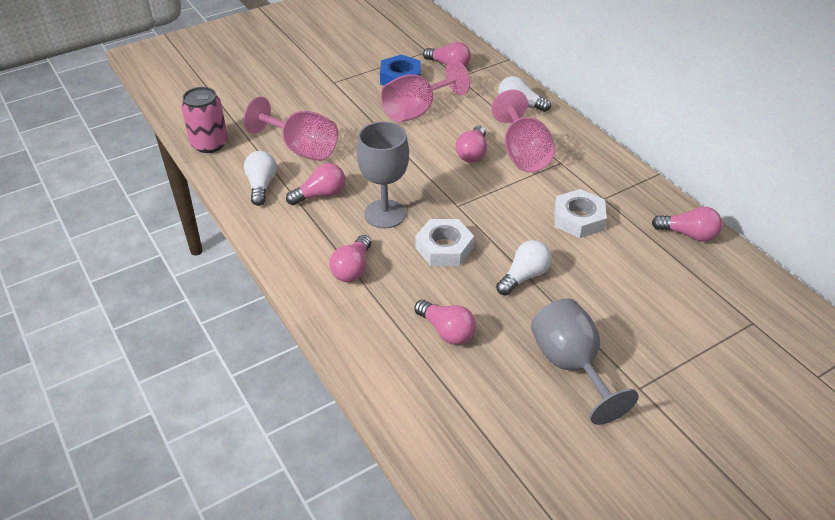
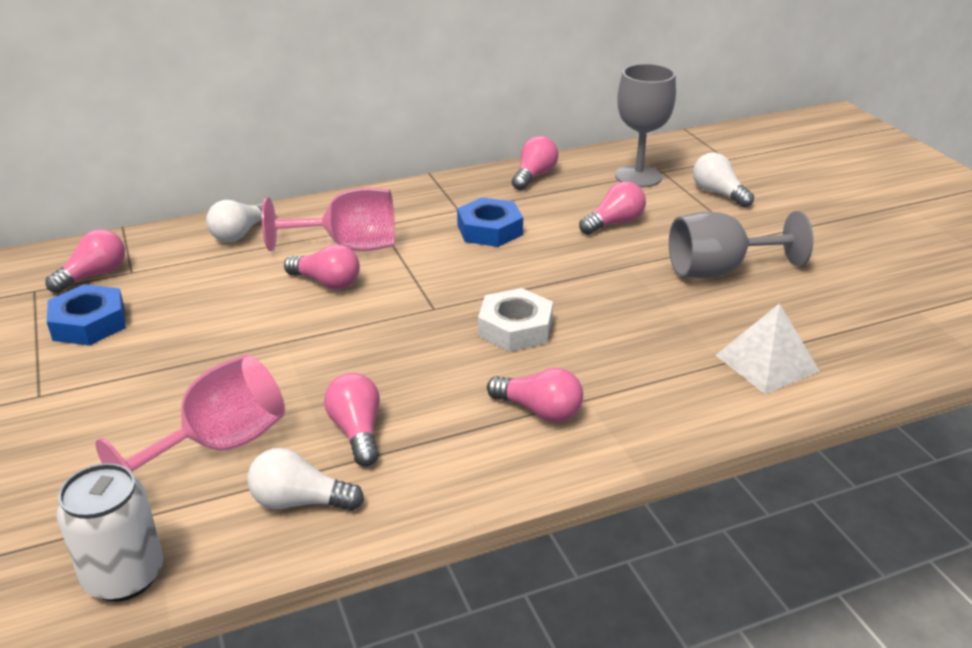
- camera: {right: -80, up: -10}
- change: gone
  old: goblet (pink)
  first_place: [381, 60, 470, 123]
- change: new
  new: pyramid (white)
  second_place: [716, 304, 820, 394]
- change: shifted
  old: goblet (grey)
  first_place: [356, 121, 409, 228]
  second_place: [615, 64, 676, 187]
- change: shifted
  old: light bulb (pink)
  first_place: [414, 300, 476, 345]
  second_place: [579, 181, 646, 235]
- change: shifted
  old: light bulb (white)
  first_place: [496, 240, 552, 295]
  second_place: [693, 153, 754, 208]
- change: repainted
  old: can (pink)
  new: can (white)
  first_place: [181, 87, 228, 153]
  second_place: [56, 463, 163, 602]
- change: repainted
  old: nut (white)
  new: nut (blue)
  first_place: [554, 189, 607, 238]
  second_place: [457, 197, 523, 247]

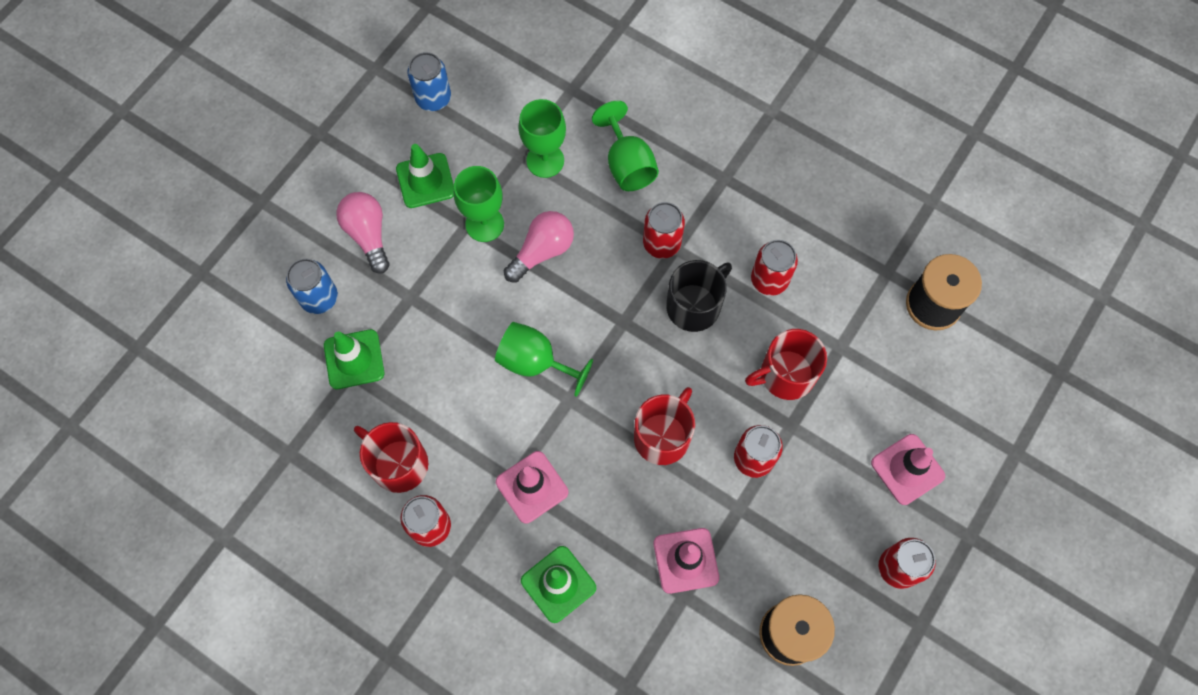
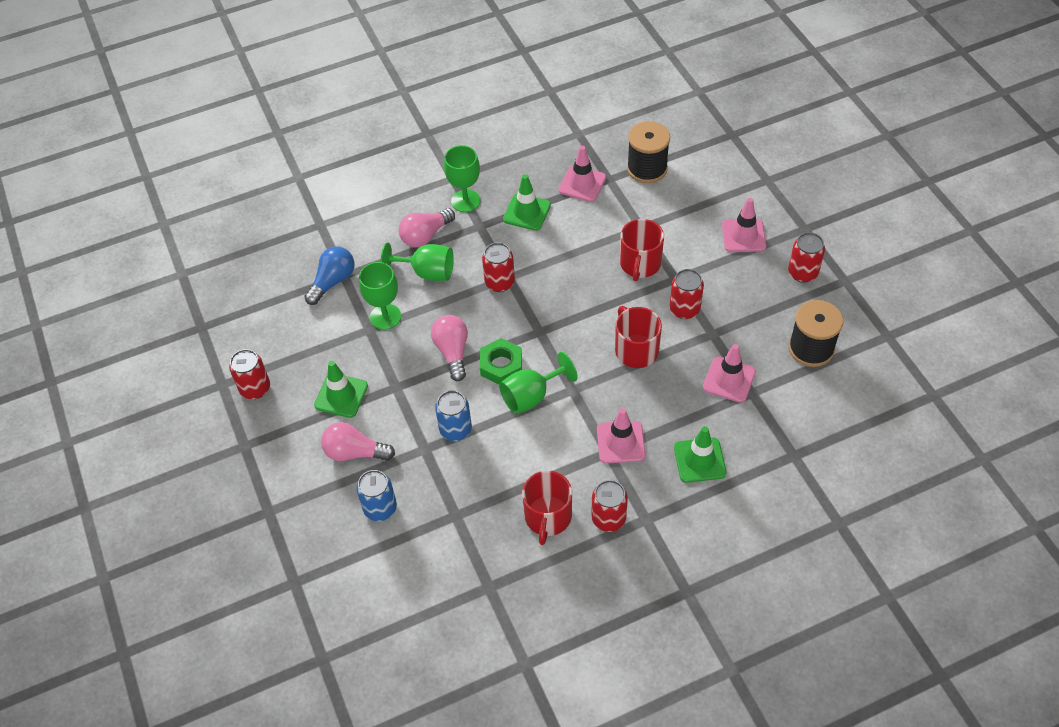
- camera: {right: -55, up: -15}
- change: gone
  old: mug (black)
  first_place: [666, 260, 732, 332]
- change: new
  new: light bulb (blue)
  second_place: [304, 246, 354, 305]
- change: new
  new: light bulb (pink)
  second_place: [399, 208, 455, 247]
- change: new
  new: nut (green)
  second_place: [480, 338, 522, 384]
- change: new
  new: traffic cone (pink)
  second_place: [558, 146, 606, 202]
- change: shifted
  old: traffic cone (green)
  first_place: [324, 329, 385, 389]
  second_place: [503, 174, 551, 231]
- change: shifted
  old: can (blue)
  first_place: [407, 52, 451, 111]
  second_place: [435, 390, 472, 441]
- change: shifted
  old: goblet (green)
  first_place: [454, 166, 504, 242]
  second_place: [444, 145, 480, 212]
- change: shifted
  old: can (red)
  first_place: [751, 240, 798, 296]
  second_place: [229, 349, 270, 399]
- change: rotated
  old: mug (red)
  first_place: [354, 422, 429, 493]
  second_place: [522, 471, 572, 545]
  degrees: -60

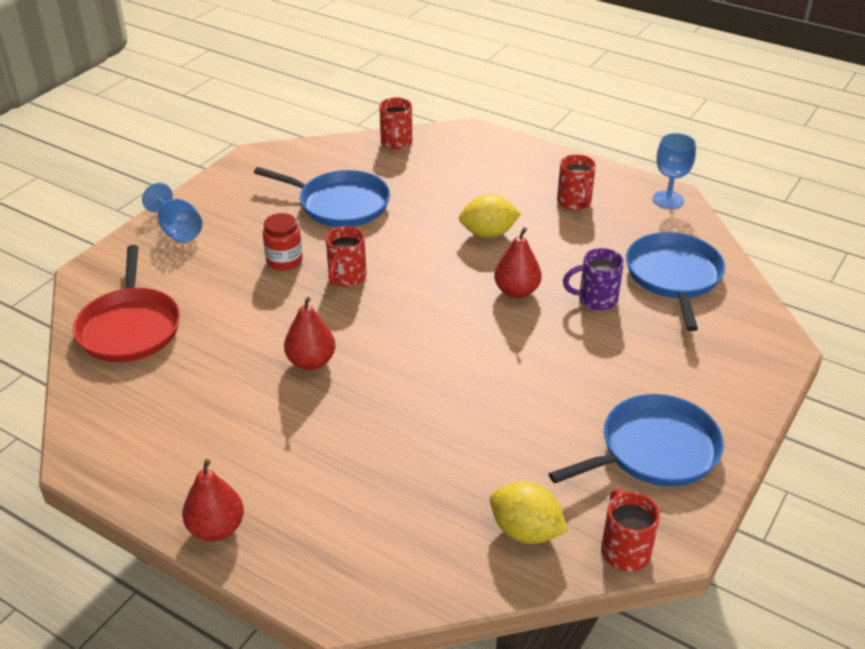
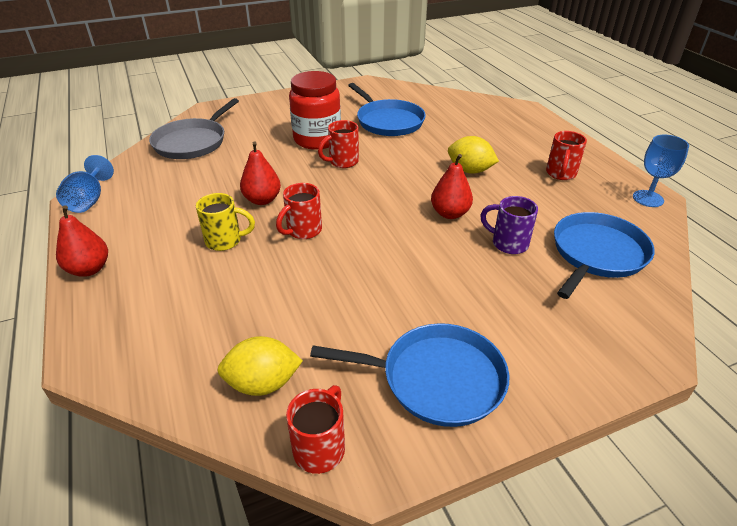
- camera: {right: 35, up: 0}
- change: new
  new: mug (yellow)
  second_place: [196, 193, 255, 251]
- change: shifted
  old: goblet (blue)
  first_place: [142, 183, 203, 243]
  second_place: [56, 155, 114, 213]
- change: shifted
  old: mug (red)
  first_place: [379, 97, 412, 149]
  second_place: [276, 183, 322, 239]
- change: repainted
  old: pan (red)
  new: pan (grey)
  first_place: [73, 245, 180, 362]
  second_place: [149, 98, 239, 159]
- change: rotated
  old: lemon (yellow)
  first_place: [490, 481, 568, 544]
  second_place: [217, 336, 303, 396]
  degrees: -75
- change: scaled
  old: jar (red)
  first_place: [263, 213, 303, 271]
  second_place: [289, 71, 341, 150]
  factor: 1.77

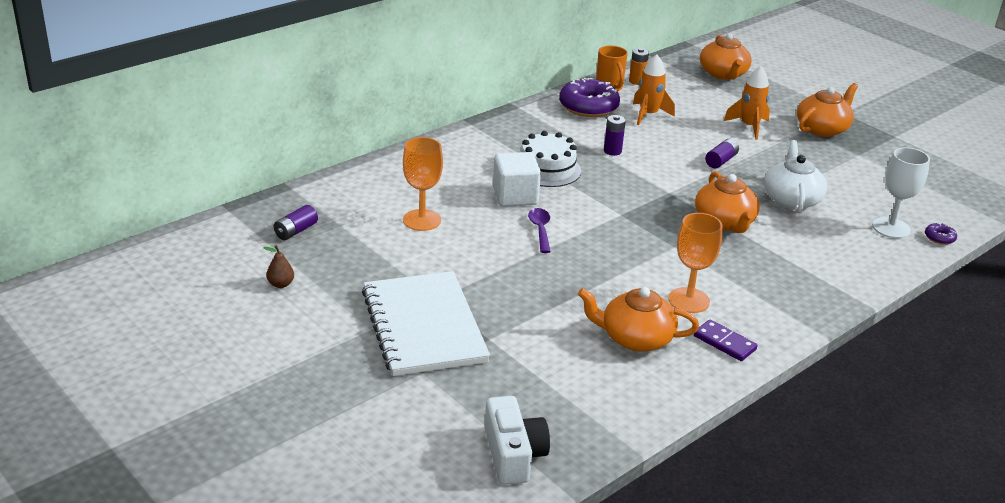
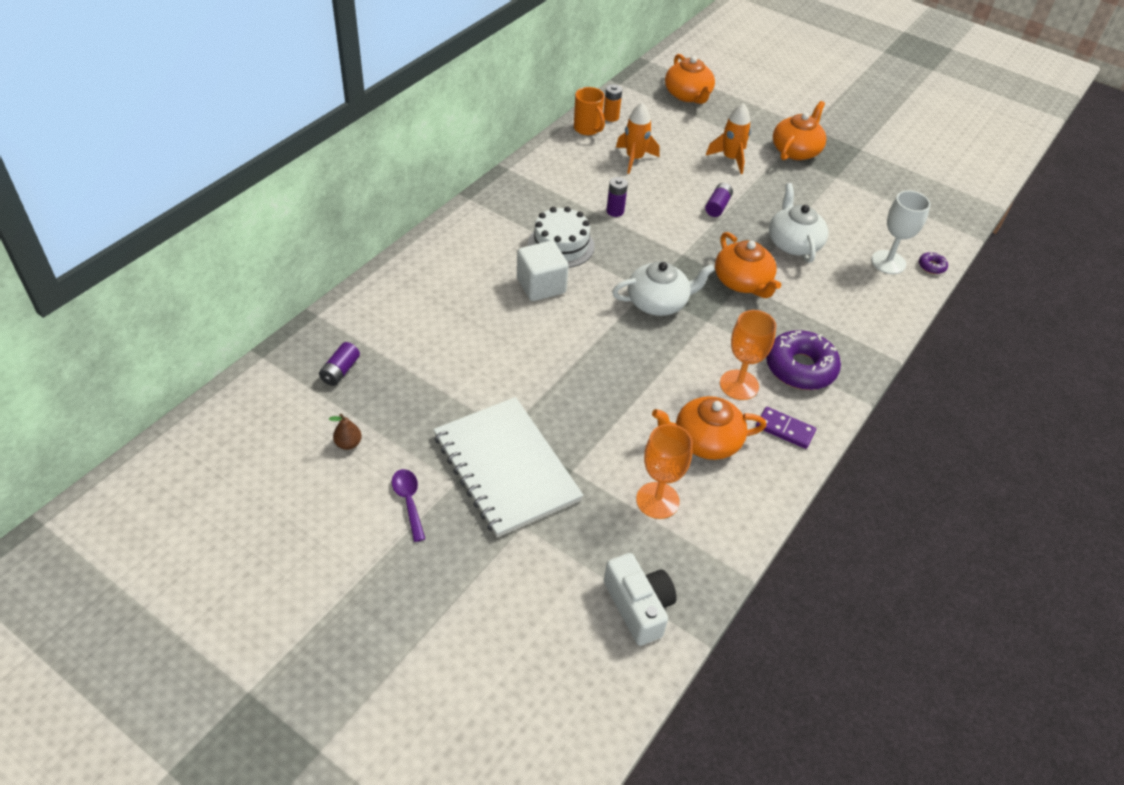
- camera: {right: -15, up: 15}
- change: new
  new: teapot (white)
  second_place: [612, 262, 715, 316]
- change: shifted
  old: goblet (orange)
  first_place: [403, 137, 443, 231]
  second_place: [636, 424, 693, 519]
- change: shifted
  old: spoon (purple)
  first_place: [528, 208, 550, 253]
  second_place: [392, 469, 425, 542]
- change: shifted
  old: donut (purple)
  first_place: [559, 78, 620, 117]
  second_place: [766, 330, 841, 390]

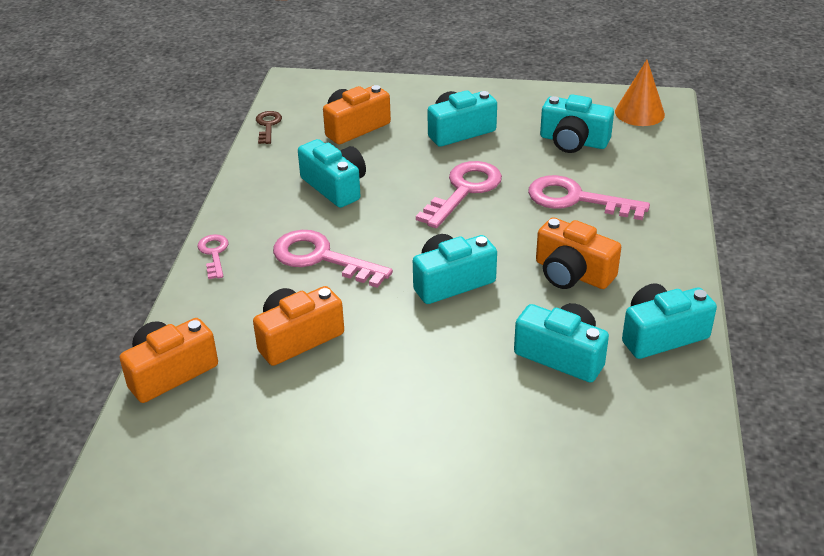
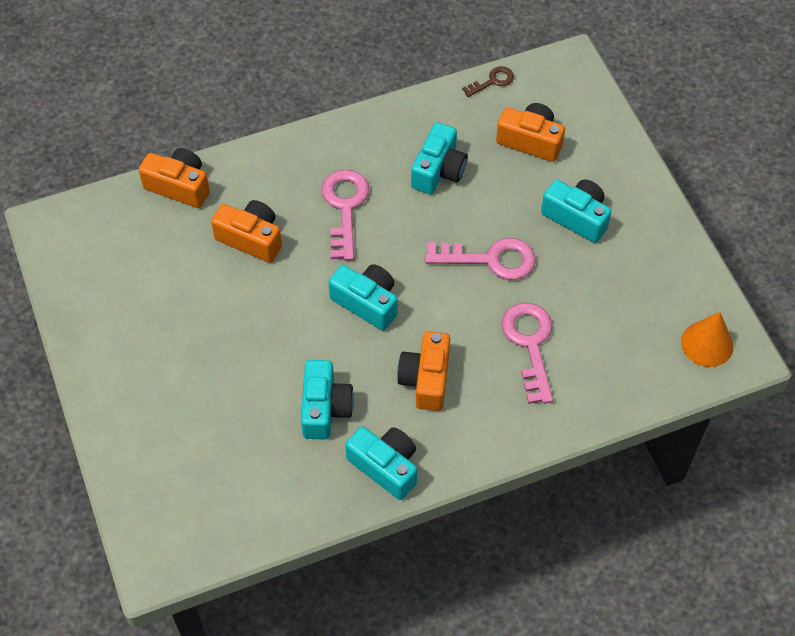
- camera: {right: 60, up: 20}
- change: gone
  old: key (pink)
  first_place: [197, 234, 229, 279]
- change: gone
  old: camera (turquoise)
  first_place: [540, 94, 614, 153]

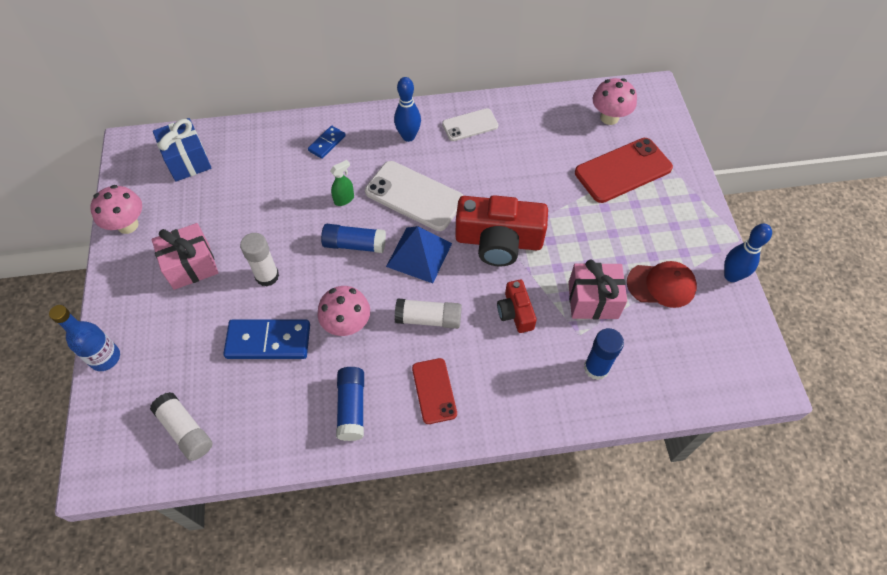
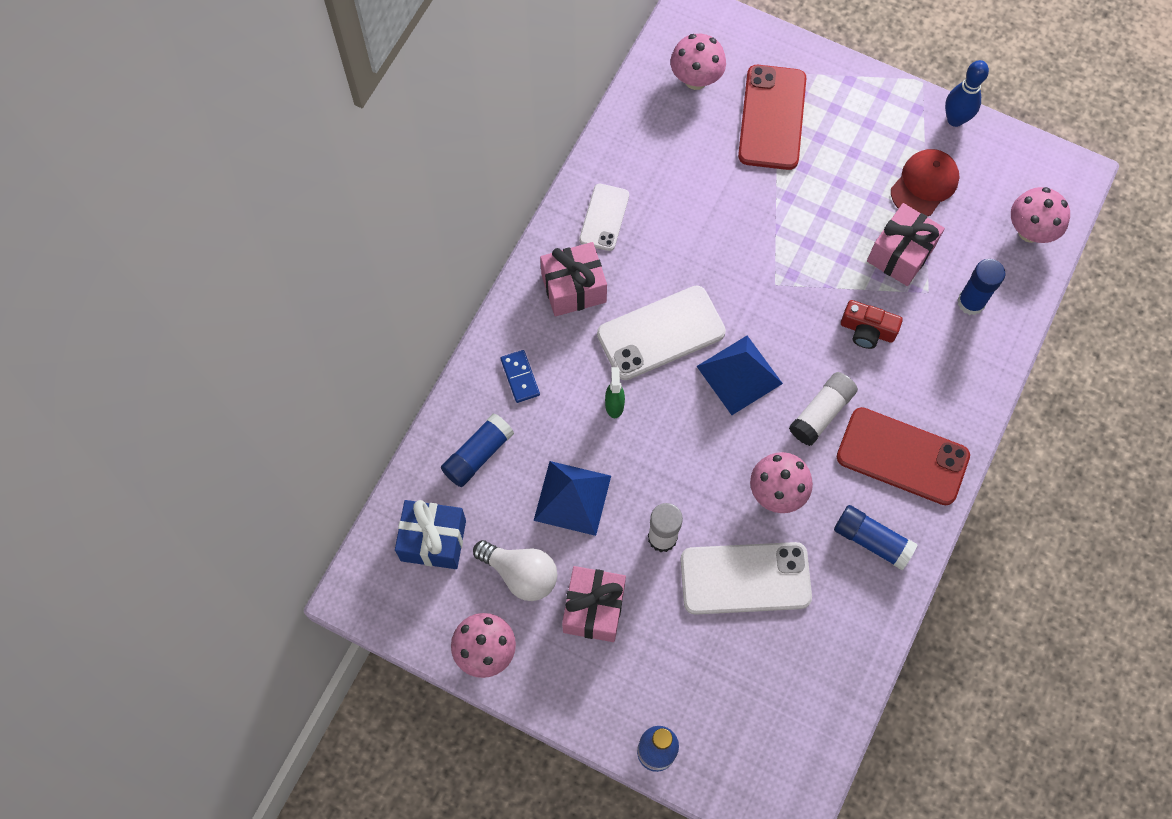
- camera: {right: -55, up: 10}
- change: gone
  old: glue stick (white)
  first_place: [150, 392, 213, 461]
- change: gone
  old: camera (red)
  first_place: [455, 195, 548, 267]
- change: new
  new: light bulb (white)
  second_place: [473, 540, 558, 601]
- change: new
  new: pyramid (blue)
  second_place: [534, 461, 611, 536]
- change: new
  new: mushroom (pink)
  second_place: [1011, 187, 1070, 243]
- change: shifted
  old: glue stick (blue)
  first_place: [321, 224, 386, 253]
  second_place: [441, 413, 514, 487]
- change: swapped
  old: domino (blue)
  new: phone (white)
  first_place: [223, 320, 310, 359]
  second_place: [681, 542, 812, 615]
- change: swapped
  old: bowling pin (blue)
  new: gift (pink)
  first_place: [394, 77, 421, 142]
  second_place: [540, 242, 607, 316]
- change: scaled
  old: phone (red)
  first_place: [412, 358, 457, 424]
  second_place: [837, 407, 970, 505]
  factor: 1.68

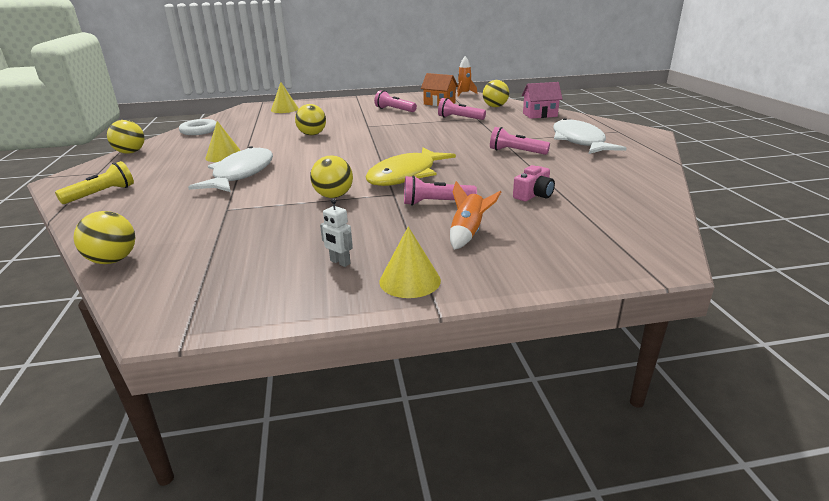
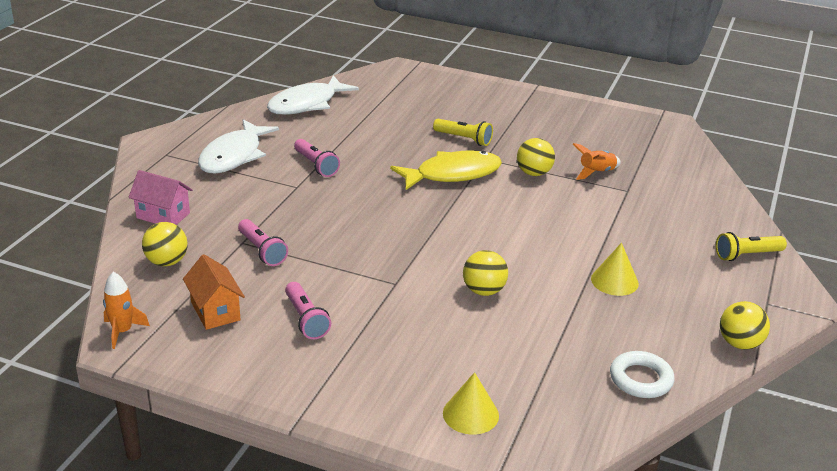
- camera: {right: -150, up: 5}
- change: gone
  old: ball (yellow)
  first_place: [74, 211, 135, 264]
- change: gone
  old: robot (white)
  first_place: [320, 199, 353, 267]
- change: gone
  old: cone (yellow)
  first_place: [379, 227, 441, 298]
- change: gone
  old: camera (pink)
  first_place: [513, 165, 555, 201]
- change: shifted
  old: fish (white)
  first_place: [188, 146, 273, 192]
  second_place: [267, 75, 359, 115]
- change: shifted
  old: rocket (orange)
  first_place: [450, 181, 501, 250]
  second_place: [573, 143, 621, 180]
- change: repainted
  old: flashlight (pink)
  new: flashlight (yellow)
  first_place: [404, 175, 477, 206]
  second_place: [433, 119, 493, 146]

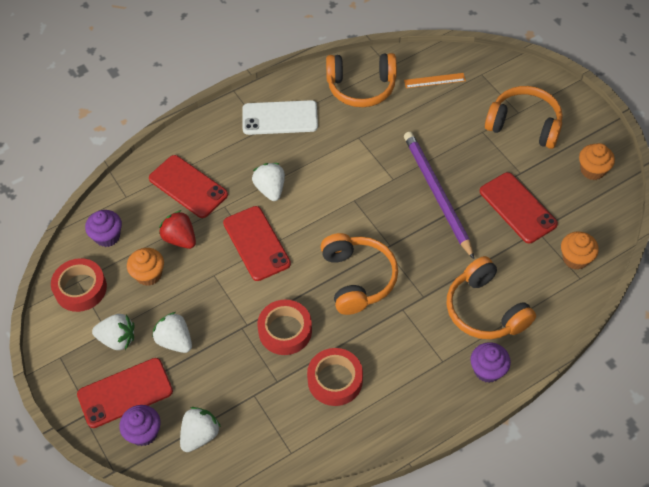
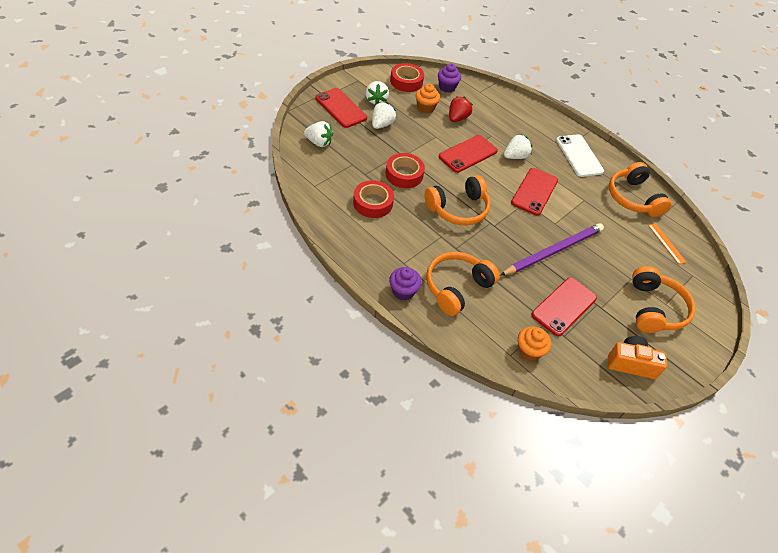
- camera: {right: 70, up: -5}
- change: gone
  old: cupcake (purple)
  first_place: [119, 405, 161, 446]
- change: shifted
  old: phone (red)
  first_place: [149, 155, 228, 218]
  second_place: [511, 168, 558, 215]
- change: swapped
  old: cupcake (orange)
  new: camera (orange)
  first_place: [579, 143, 615, 180]
  second_place: [608, 336, 667, 379]

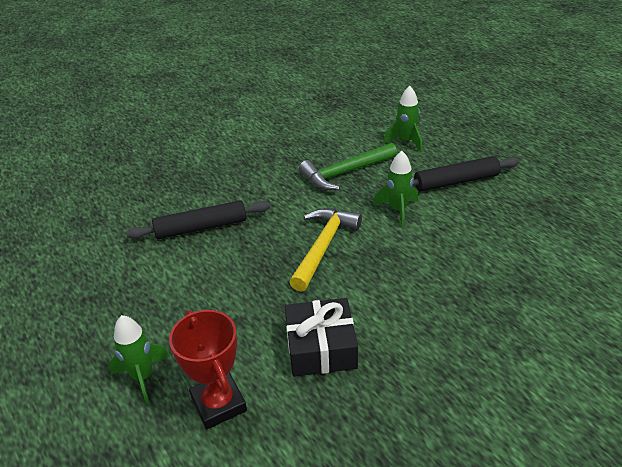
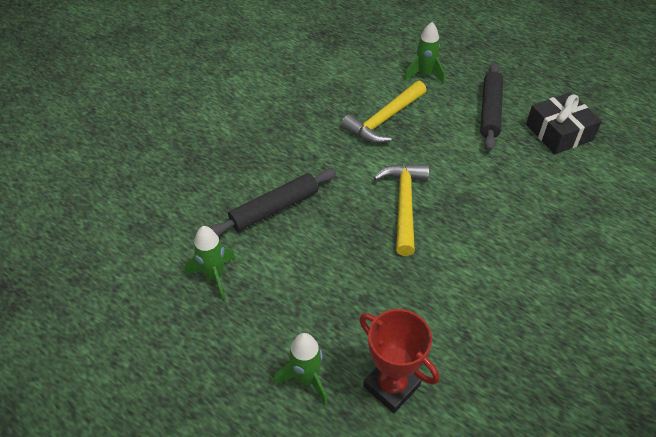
- camera: {right: -20, up: 10}
- change: shifted
  old: gift (black)
  first_place: [285, 298, 358, 377]
  second_place: [526, 92, 602, 154]
- change: shifted
  old: rocket (green)
  first_place: [373, 151, 418, 227]
  second_place: [185, 226, 236, 300]
- change: repainted
  old: hammer (green)
  new: hammer (yellow)
  first_place: [299, 143, 397, 190]
  second_place: [341, 81, 427, 143]
- change: rotated
  old: rolling pin (black)
  first_place: [413, 156, 520, 191]
  second_place: [480, 62, 503, 151]
  degrees: -45

